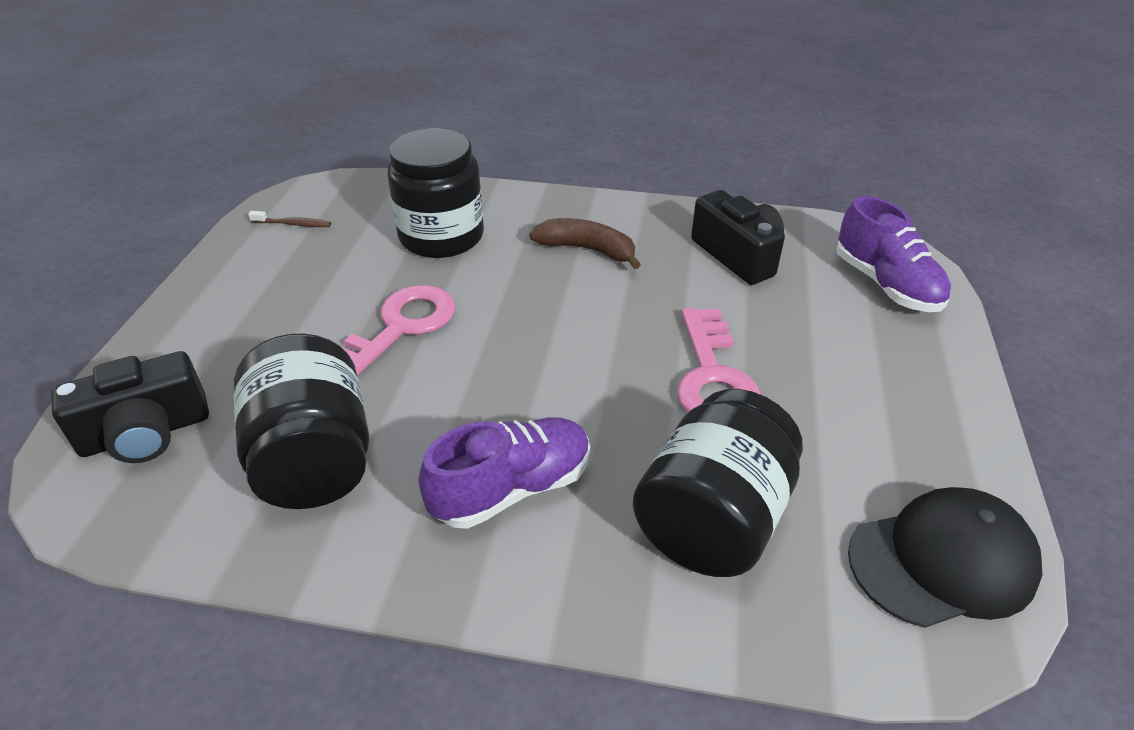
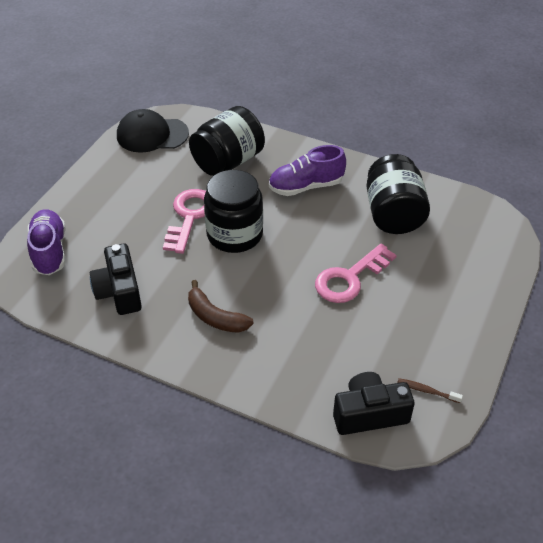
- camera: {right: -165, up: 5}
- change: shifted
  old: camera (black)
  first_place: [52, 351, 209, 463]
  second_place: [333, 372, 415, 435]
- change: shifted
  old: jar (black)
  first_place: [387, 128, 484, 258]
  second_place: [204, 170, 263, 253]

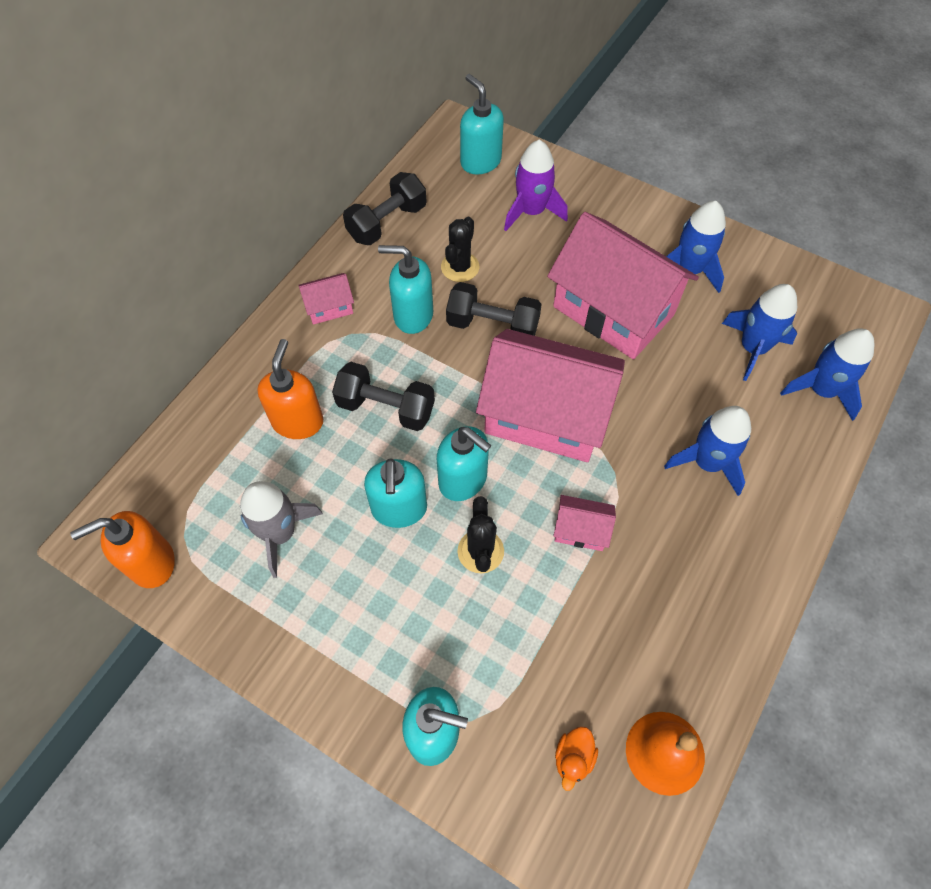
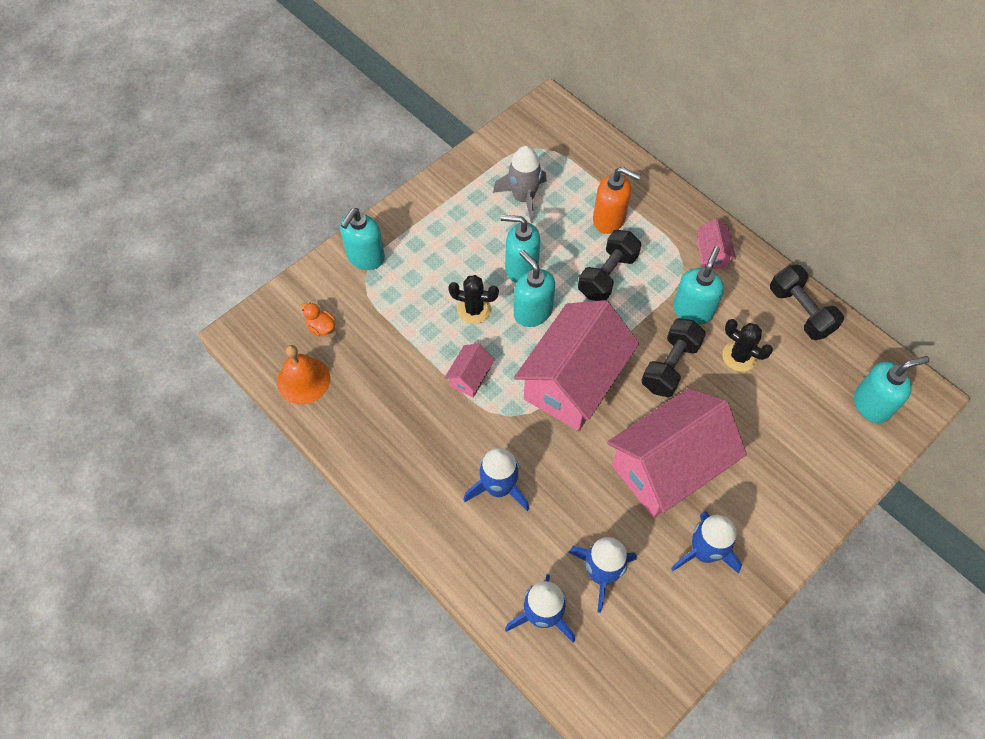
- camera: {right: 105, up: 0}
- change: gone
  old: soap dispenser (orange)
  first_place: [70, 511, 175, 588]
- change: gone
  old: rocket (purple)
  first_place: [504, 140, 568, 231]
- change: rotated
  old: soap dispenser (turquoise)
  first_place: [437, 426, 491, 501]
  second_place: [514, 250, 555, 327]
  degrees: 90

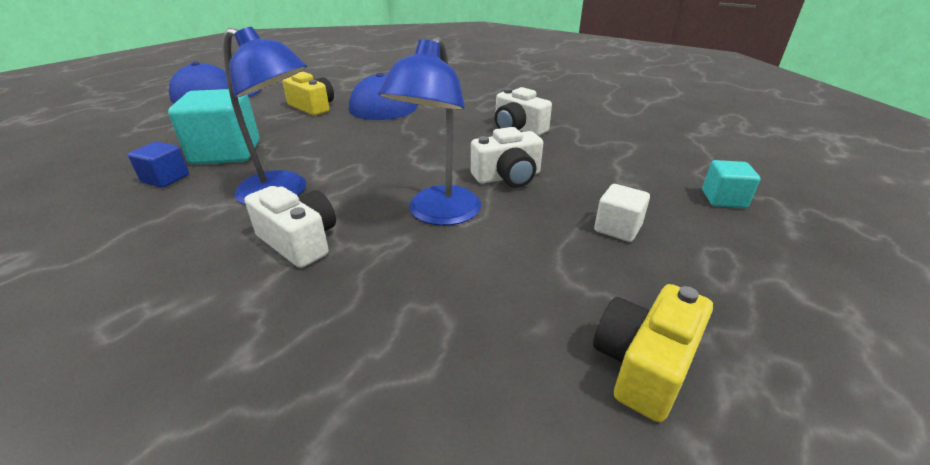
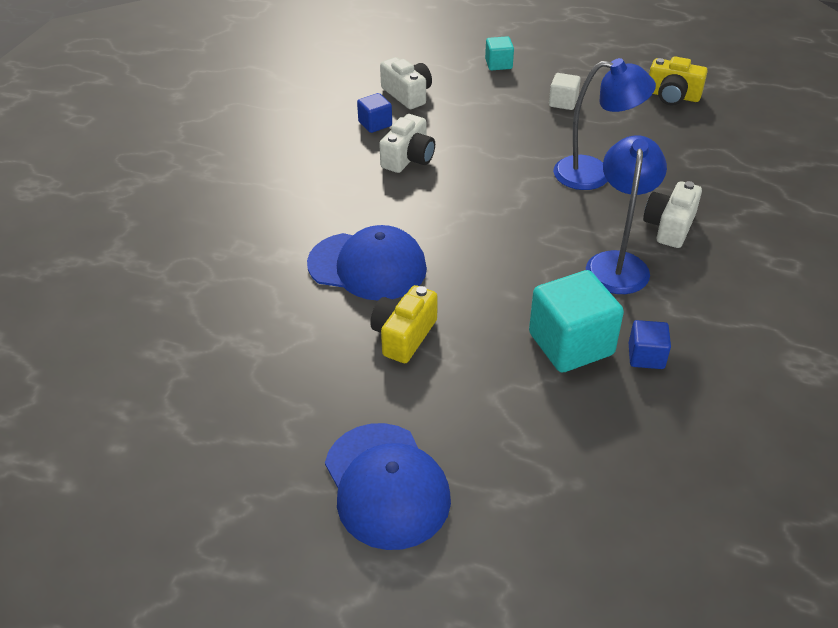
- camera: {right: -105, up: 10}
- change: new
  new: cube (blue)
  second_place: [357, 93, 392, 133]
- change: shifted
  old: camera (white)
  first_place: [471, 127, 543, 188]
  second_place: [380, 57, 432, 109]

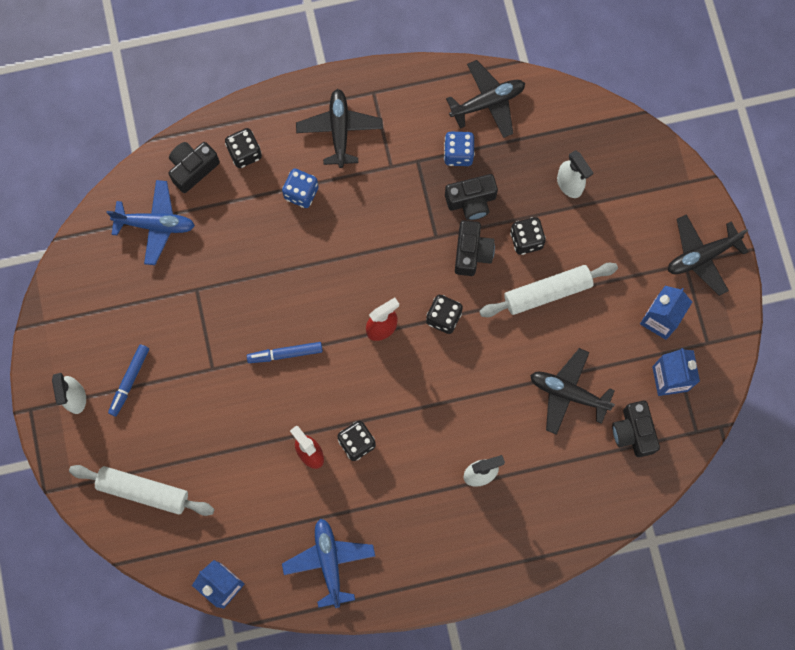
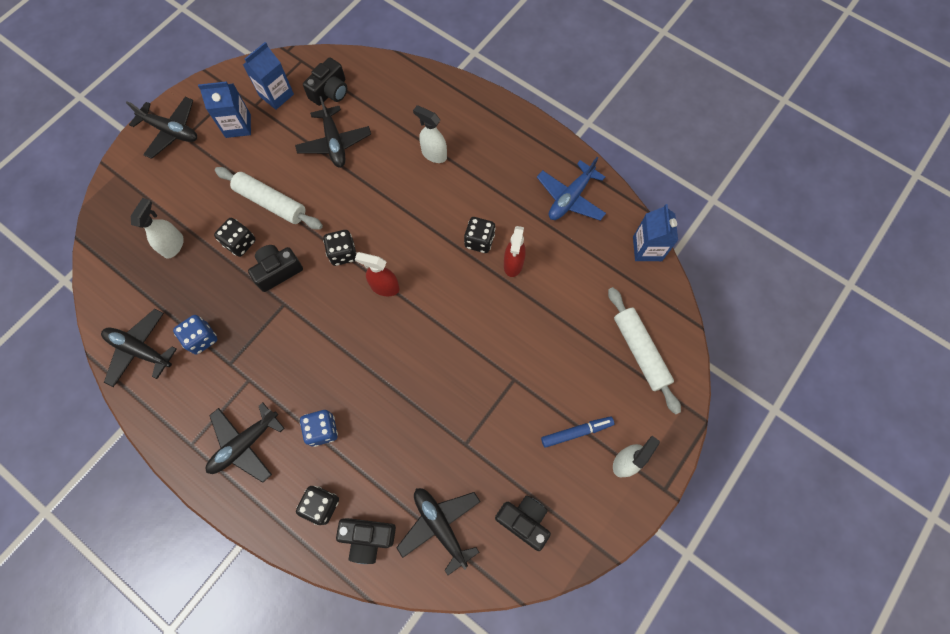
- camera: {right: -130, up: -5}
- change: gone
  old: marker (blue)
  first_place: [247, 342, 323, 363]
- change: shifted
  old: camera (black)
  first_place: [445, 174, 498, 220]
  second_place: [495, 495, 551, 551]
- change: repainted
  old: plane (blue)
  new: plane (black)
  first_place: [106, 180, 195, 265]
  second_place: [396, 488, 481, 575]

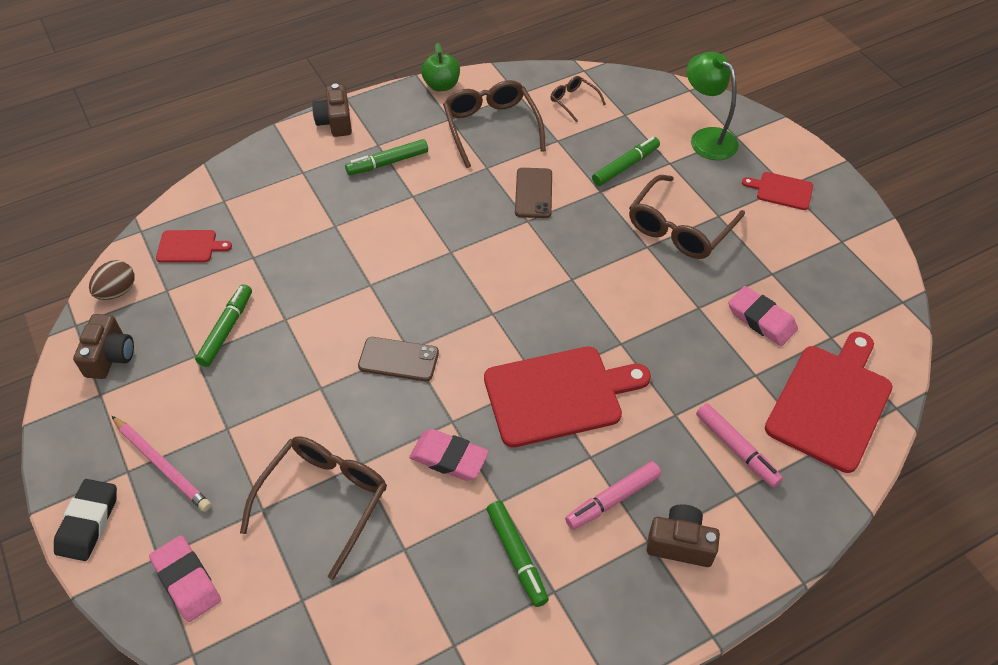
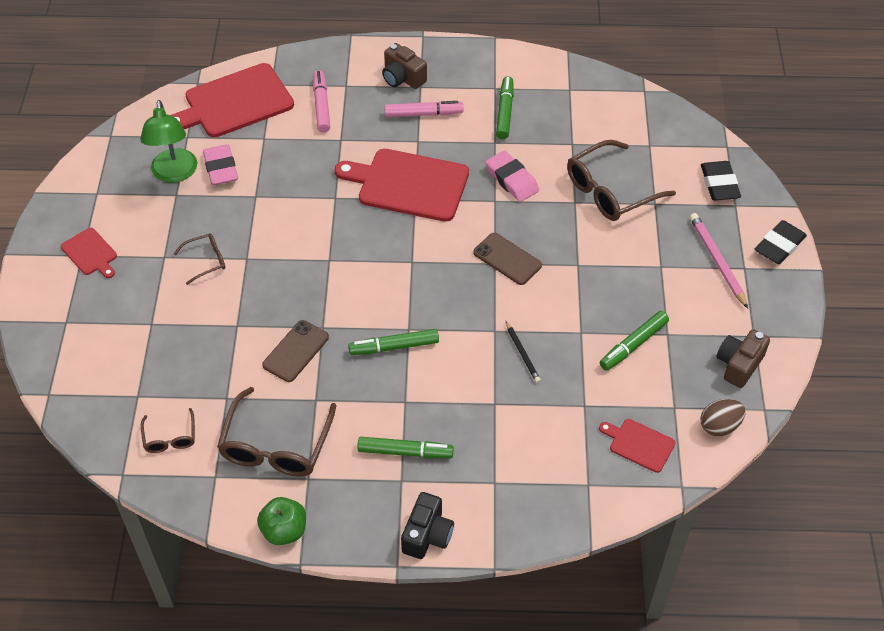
- camera: {right: -150, up: 0}
- change: new
  new: pencil (black)
  second_place: [506, 321, 541, 383]
- change: shifted
  old: marker (green)
  first_place: [592, 137, 660, 186]
  second_place: [348, 329, 439, 355]
- change: shifted
  old: lamp (green)
  first_place: [686, 52, 739, 160]
  second_place: [140, 100, 197, 183]
- change: repainted
  old: eraser (pink)
  new: eraser (black)
  first_place: [149, 535, 221, 622]
  second_place: [701, 161, 741, 201]
- change: repainted
  old: camera (brown)
  new: camera (black)
  first_place: [312, 83, 352, 137]
  second_place: [401, 492, 454, 559]
- change: scaled
  old: glasses (brown)
  first_place: [629, 175, 745, 259]
  second_place: [173, 233, 225, 285]
  factor: 0.51

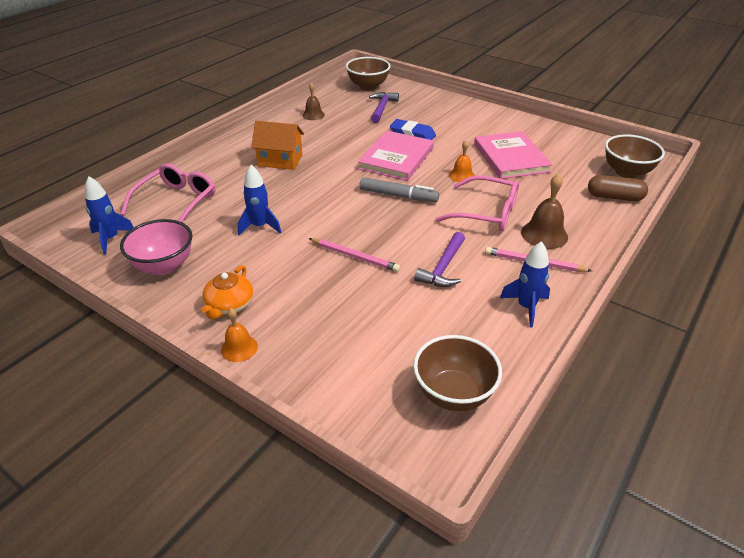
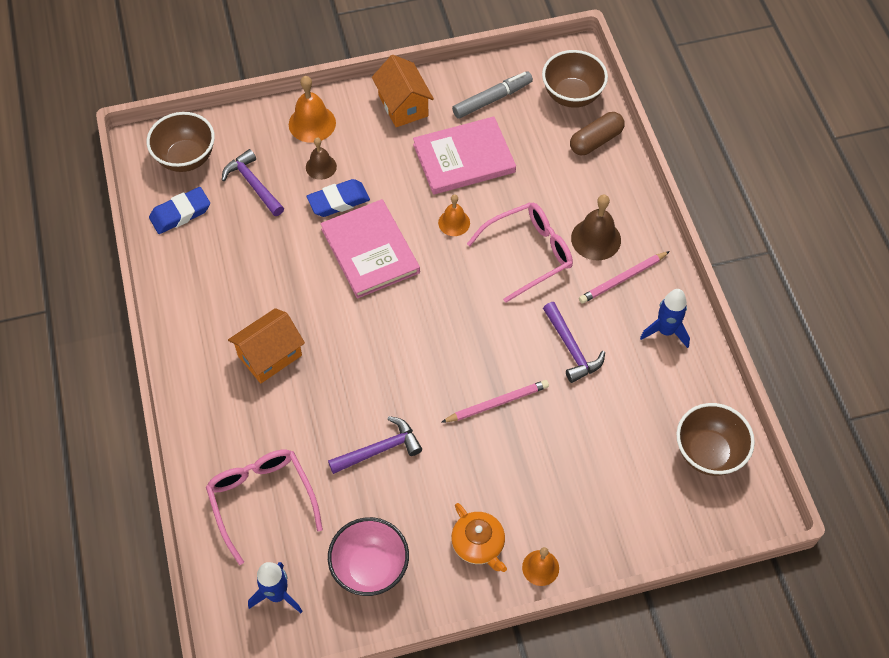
- camera: {right: -50, up: 20}
- change: new
  new: eraser (blue)
  second_place: [149, 187, 210, 234]
- change: new
  new: bell (orange)
  second_place: [289, 76, 336, 143]
- change: new
  new: house (orange)
  second_place: [372, 55, 434, 127]
- change: shifted
  old: bell (brown)
  first_place: [302, 83, 325, 120]
  second_place: [306, 138, 337, 180]
- change: shifted
  old: marker (grey)
  first_place: [359, 177, 439, 202]
  second_place: [452, 71, 533, 119]
- change: swapped
  old: rocket (blue)
  new: hammer (purple)
  first_place: [238, 165, 281, 235]
  second_place: [328, 416, 422, 474]
- change: rotated
  old: book (pink)
  first_place: [474, 131, 553, 179]
  second_place: [413, 117, 516, 195]
  degrees: -45

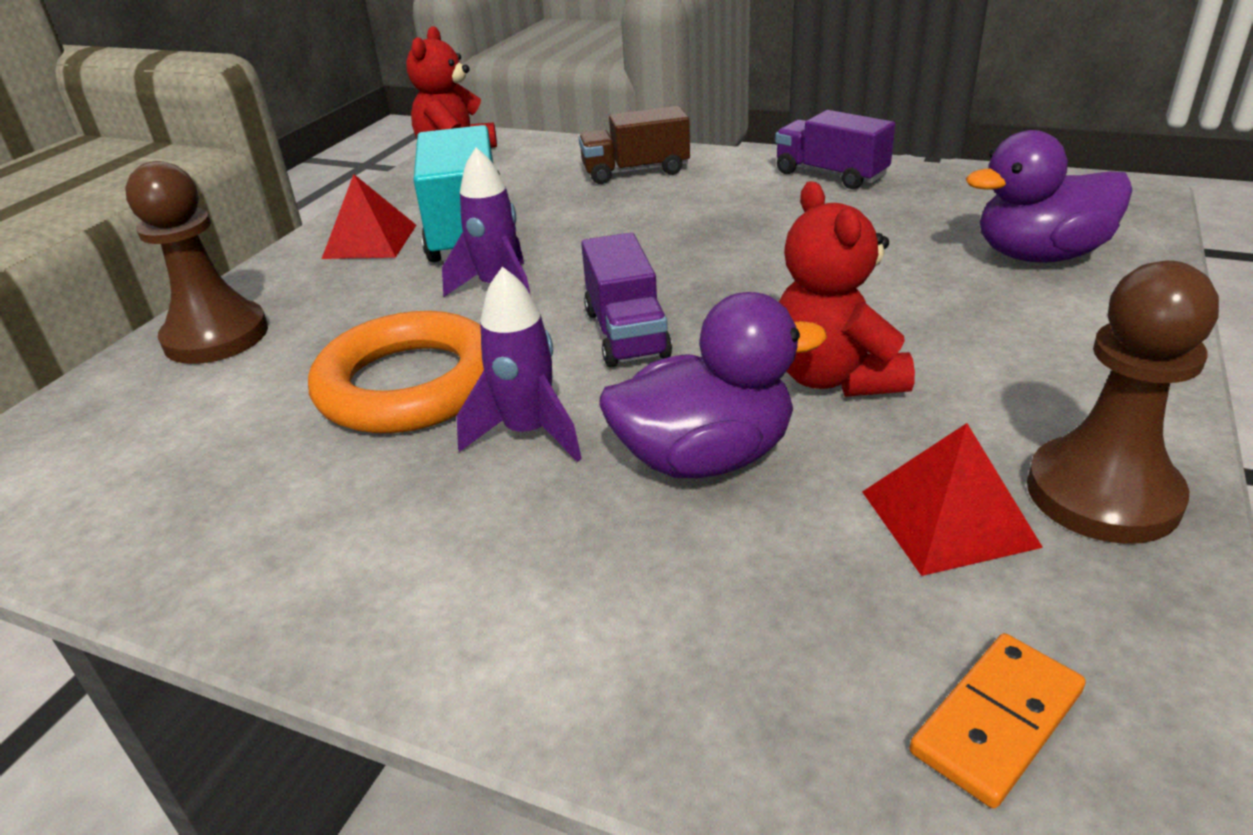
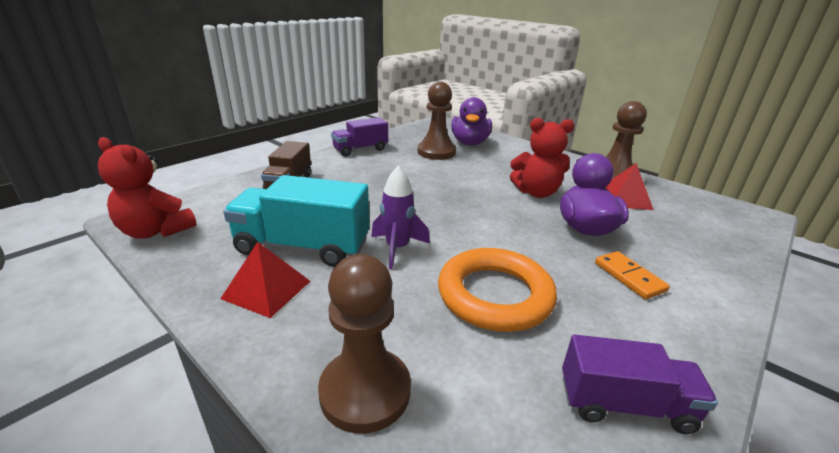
- camera: {right: -75, up: -5}
- change: gone
  old: rocket (purple)
  first_place: [457, 267, 582, 462]
- change: new
  new: pawn (brown)
  second_place: [417, 82, 456, 160]
- change: shifted
  old: truck (purple)
  first_place: [581, 232, 672, 367]
  second_place: [562, 335, 718, 434]
- change: shifted
  old: domino (orange)
  first_place: [910, 633, 1086, 808]
  second_place: [595, 251, 670, 299]

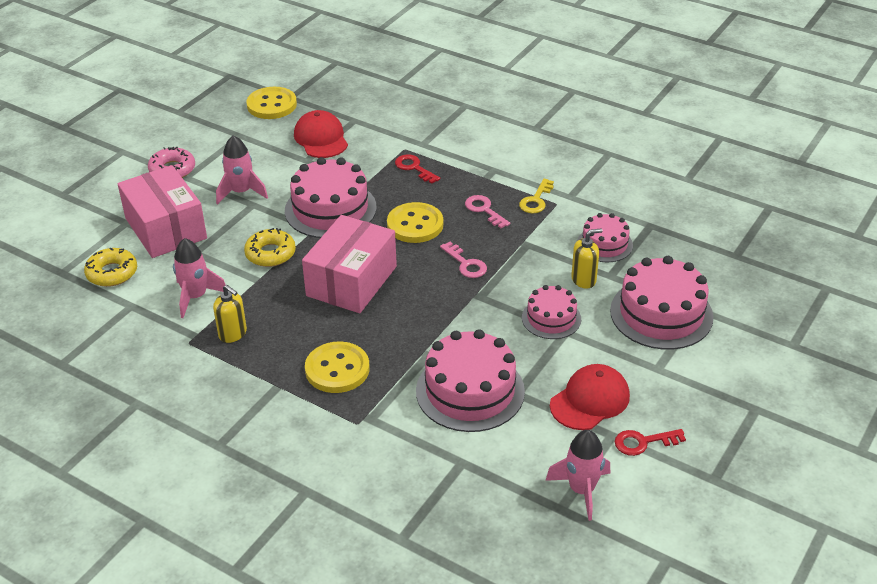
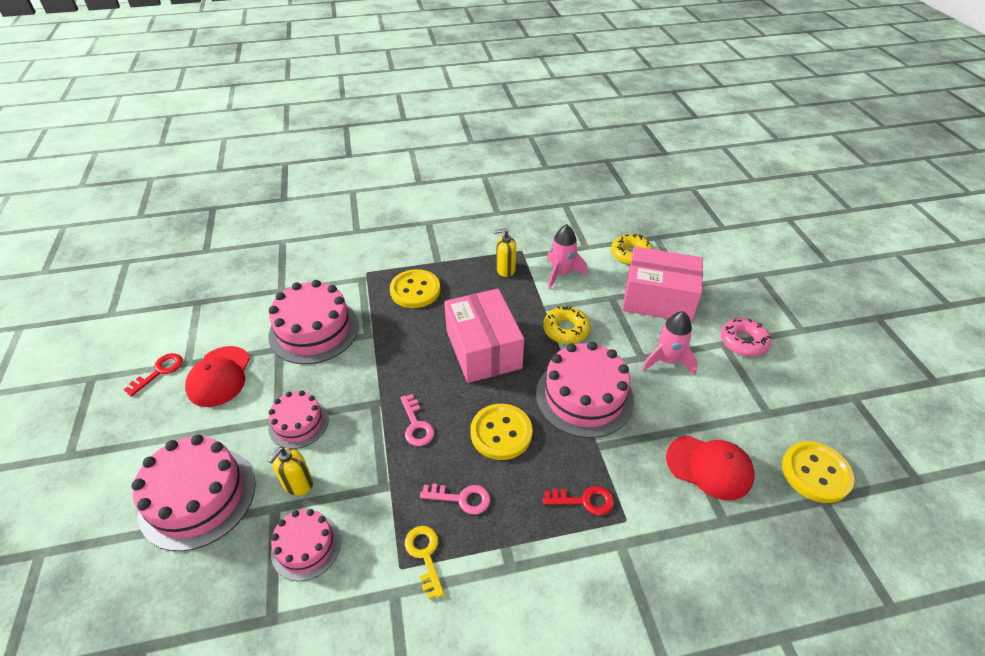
- camera: {right: 135, up: 5}
- change: gone
  old: rocket (pink)
  first_place: [545, 430, 610, 521]
- change: rotated
  old: key (pink)
  first_place: [440, 242, 487, 278]
  second_place: [400, 394, 434, 446]
  degrees: -120

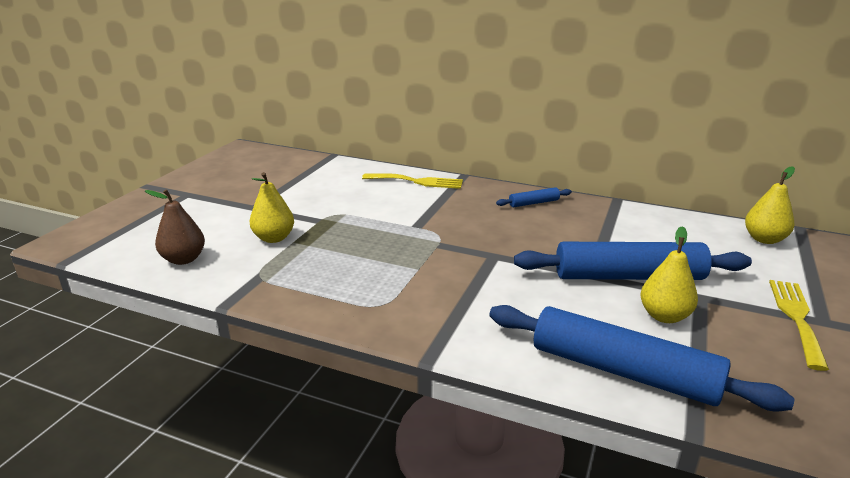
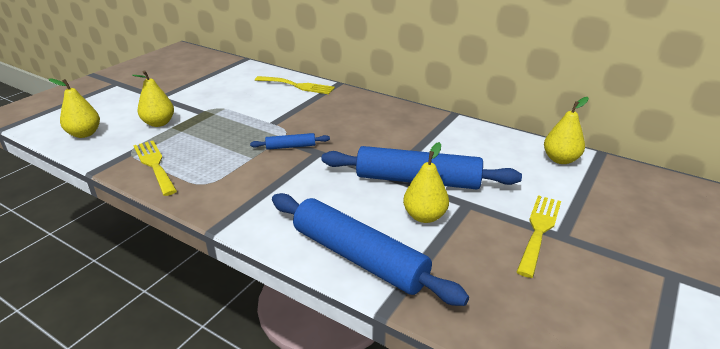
- camera: {right: 10, up: 5}
- change: new
  new: fork (yellow)
  second_place: [133, 141, 177, 196]
- change: shifted
  old: rolling pin (blue)
  first_place: [496, 187, 572, 207]
  second_place: [250, 133, 330, 150]
- change: repainted
  old: pear (brown)
  new: pear (yellow)
  first_place: [145, 189, 205, 265]
  second_place: [49, 78, 100, 138]

